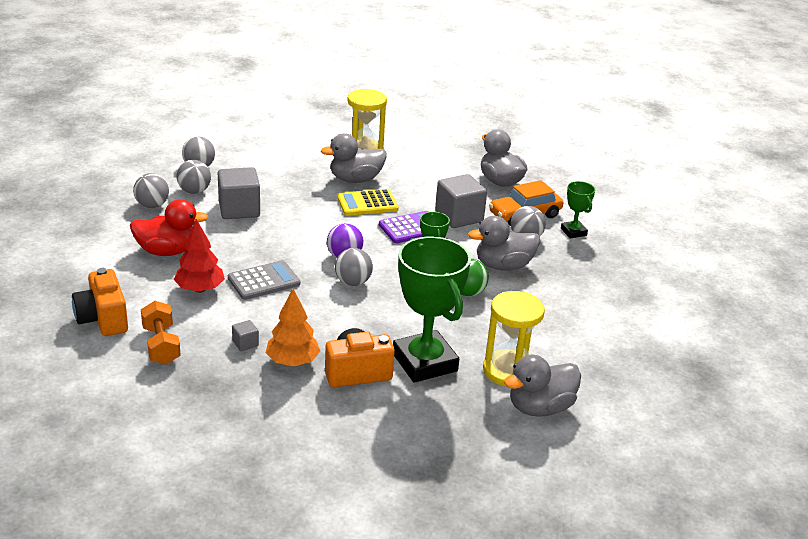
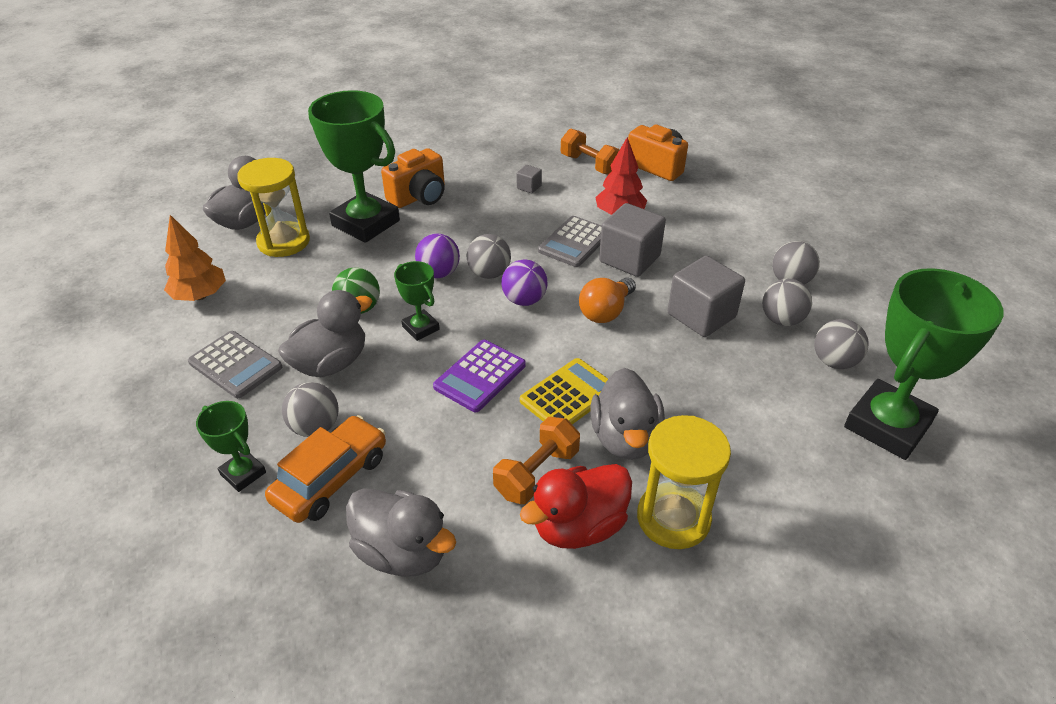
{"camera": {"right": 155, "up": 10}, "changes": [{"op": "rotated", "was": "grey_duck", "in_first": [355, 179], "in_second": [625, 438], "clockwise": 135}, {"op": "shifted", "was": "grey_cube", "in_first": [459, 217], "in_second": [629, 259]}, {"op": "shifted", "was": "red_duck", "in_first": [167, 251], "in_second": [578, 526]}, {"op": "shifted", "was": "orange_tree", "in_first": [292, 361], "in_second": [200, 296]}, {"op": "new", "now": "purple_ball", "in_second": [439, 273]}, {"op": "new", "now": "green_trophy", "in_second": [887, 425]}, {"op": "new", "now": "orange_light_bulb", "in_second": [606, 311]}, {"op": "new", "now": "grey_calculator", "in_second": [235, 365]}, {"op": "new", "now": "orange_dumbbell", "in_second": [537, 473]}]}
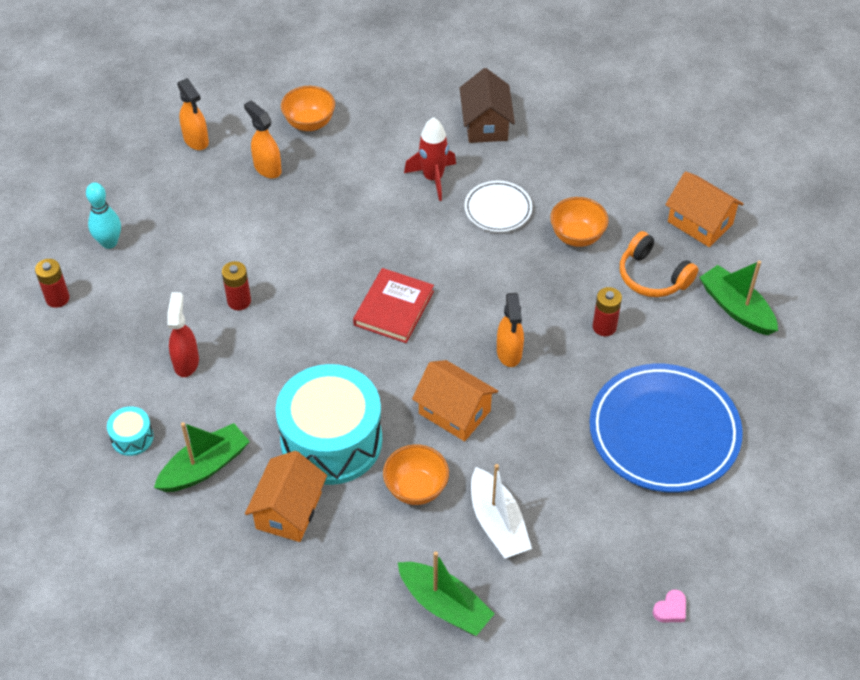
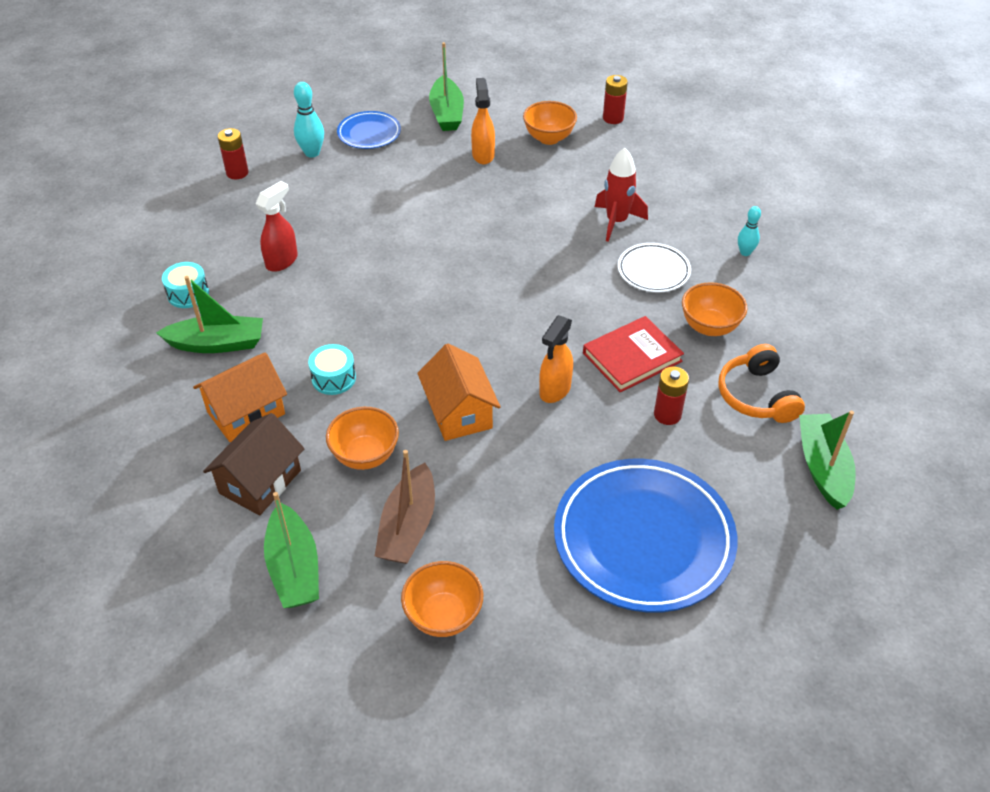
{"camera": {"right": 35, "up": -5}, "changes": [{"op": "shifted", "was": "brown_house", "in_first": [486, 124], "in_second": [260, 482]}, {"op": "swapped", "was": "orange_spray_bottle", "now": "green_boat", "in_first": [196, 140], "in_second": [447, 113]}, {"op": "gone", "was": "orange_house", "in_first": [700, 223]}, {"op": "shifted", "was": "red_battery", "in_first": [239, 301], "in_second": [613, 118]}, {"op": "shifted", "was": "red_book", "in_first": [394, 308], "in_second": [632, 357]}, {"op": "scaled", "was": "turquoise_drum", "in_first": [331, 440], "in_second": [333, 378], "ratio": 0.41}, {"op": "repainted", "was": "white_boat", "now": "brown_boat", "in_first": [497, 523], "in_second": [408, 526]}, {"op": "gone", "was": "pink_heart", "in_first": [670, 609]}, {"op": "new", "now": "blue_plate", "in_second": [369, 133]}, {"op": "new", "now": "turquoise_bowling_pin", "in_second": [745, 252]}, {"op": "new", "now": "orange_bowl", "in_second": [443, 616]}]}
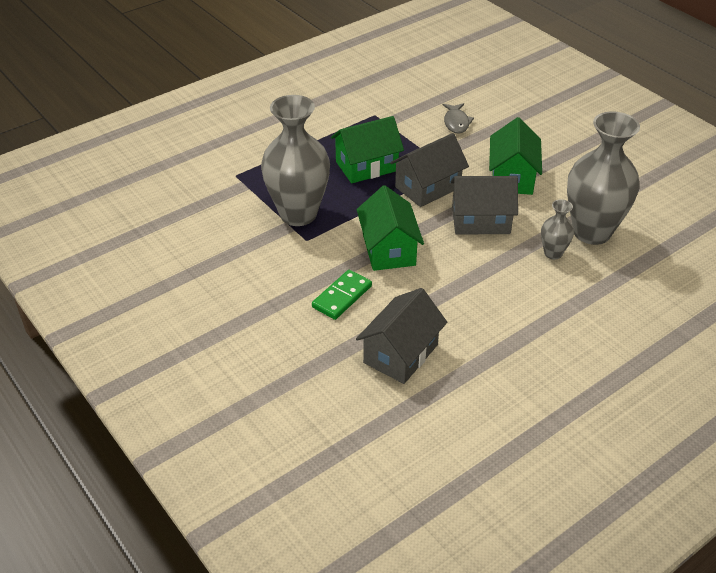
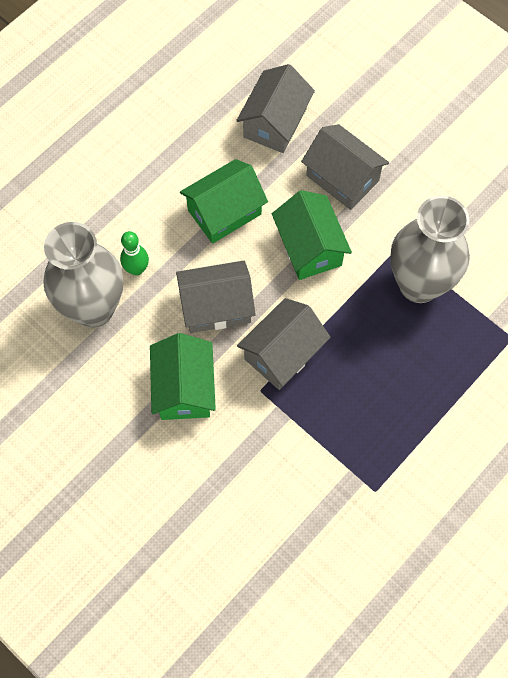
{"camera": {"right": 170, "up": 25}, "changes": [{"op": "gone", "was": "grey_fish", "in_first": [456, 122]}, {"op": "shifted", "was": "green_house", "in_first": [366, 166], "in_second": [224, 212]}, {"op": "swapped", "was": "grey_vase", "now": "green_bowling_pin", "in_first": [553, 253], "in_second": [137, 269]}, {"op": "swapped", "was": "green_domino", "now": "grey_house", "in_first": [342, 297], "in_second": [342, 178]}]}
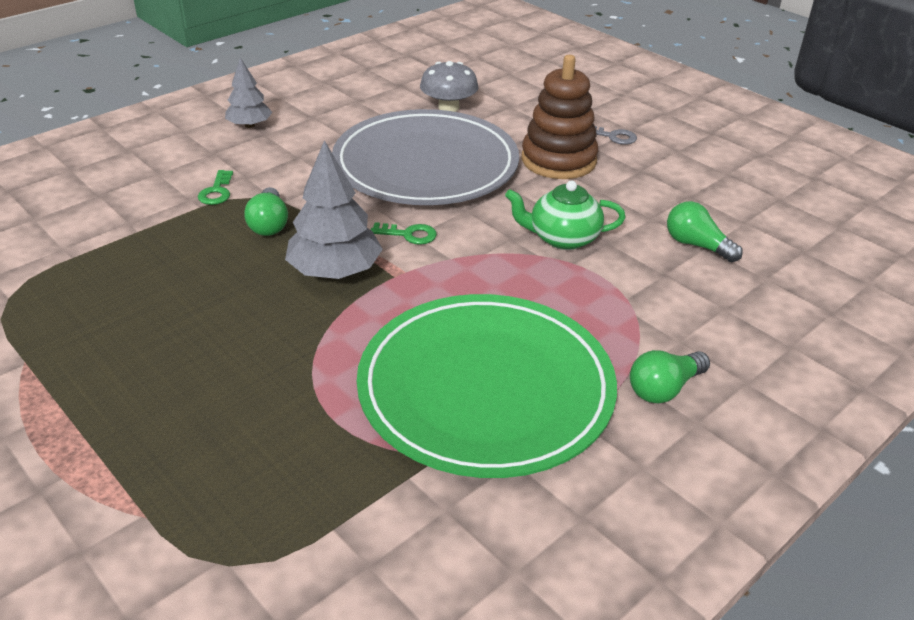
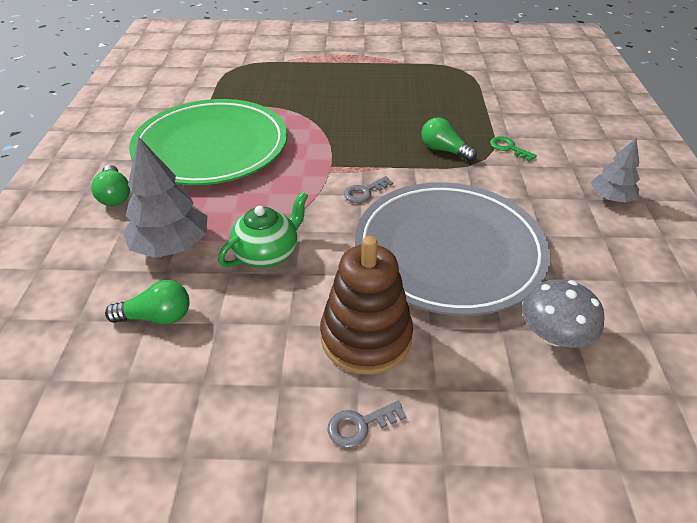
{"camera": {"right": 135, "up": 5}, "changes": [{"op": "shifted", "was": "grey_tree", "in_first": [335, 271], "in_second": [171, 245]}, {"op": "repainted", "was": "green_key", "now": "grey_key", "in_first": [409, 235], "in_second": [364, 192]}, {"op": "rotated", "was": "green_light_bulb", "in_first": [664, 389], "in_second": [115, 195], "clockwise": 150}]}
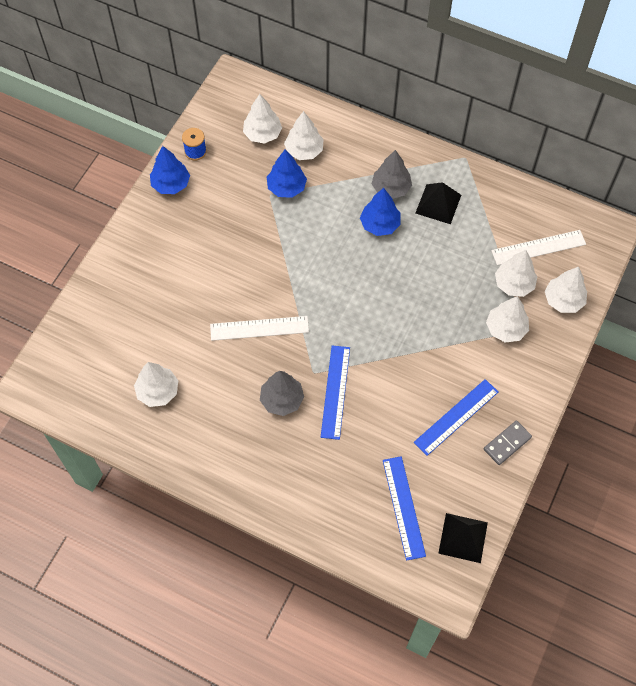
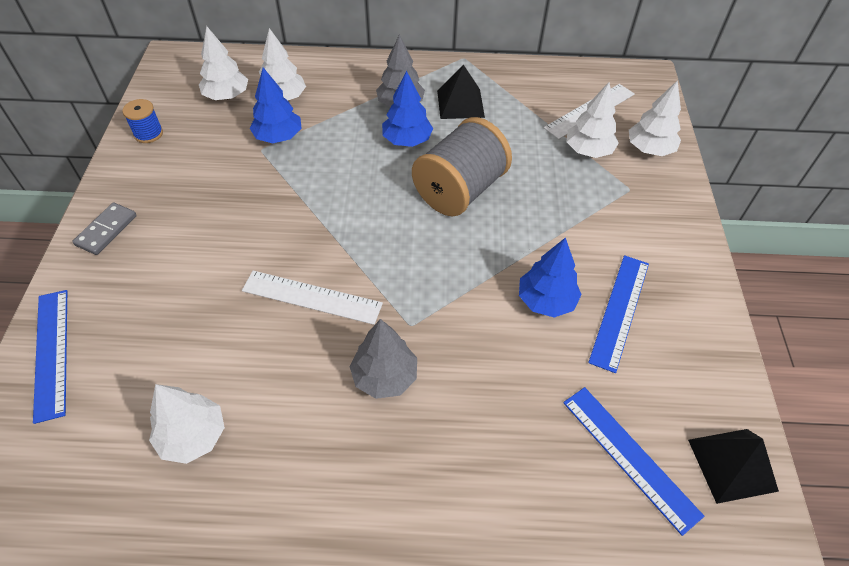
{"camera": {"right": -25, "up": -10}, "changes": [{"op": "shifted", "was": "blue_tree", "in_first": [171, 184], "in_second": [546, 300]}, {"op": "gone", "was": "white_tree", "in_first": [506, 328]}, {"op": "rotated", "was": "white_ruler", "in_first": [259, 328], "in_second": [312, 297], "clockwise": 45}, {"op": "shifted", "was": "blue_ruler", "in_first": [335, 391], "in_second": [51, 352]}, {"op": "shifted", "was": "grey_domino", "in_first": [507, 443], "in_second": [106, 230]}, {"op": "new", "now": "grey_spool", "in_second": [459, 190]}]}
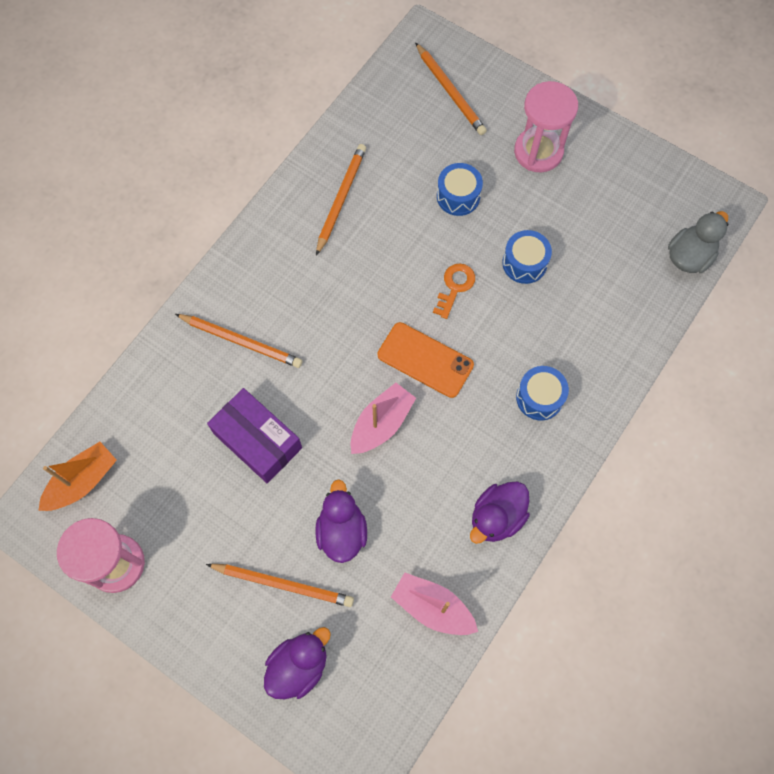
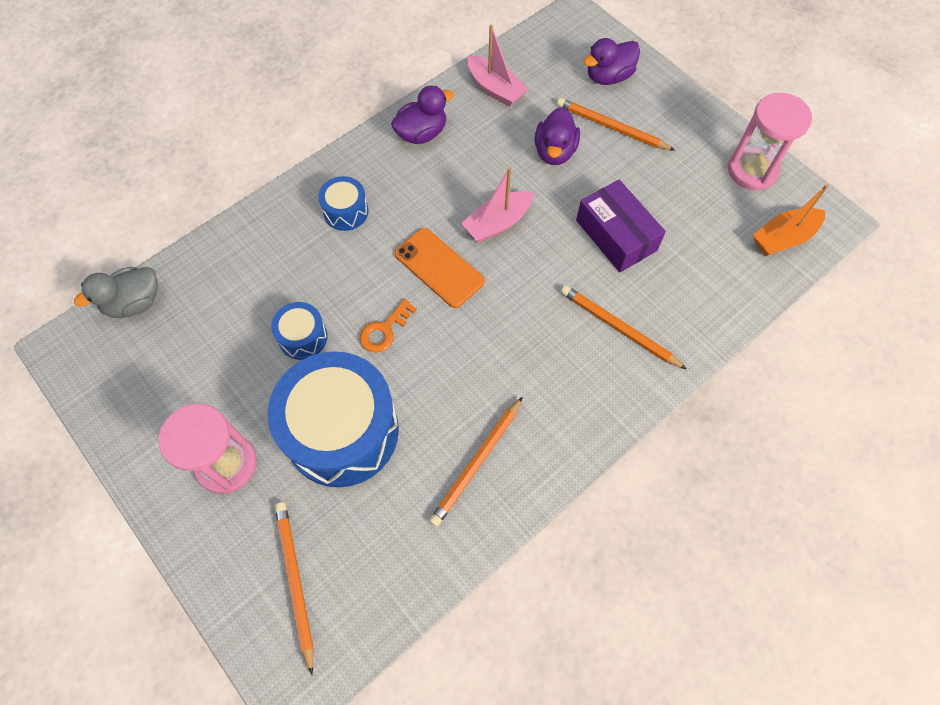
{"camera": {"right": -165, "up": -5}, "changes": [{"op": "scaled", "was": "blue_drum", "in_first": [458, 196], "in_second": [342, 431], "ratio": 2.19}]}
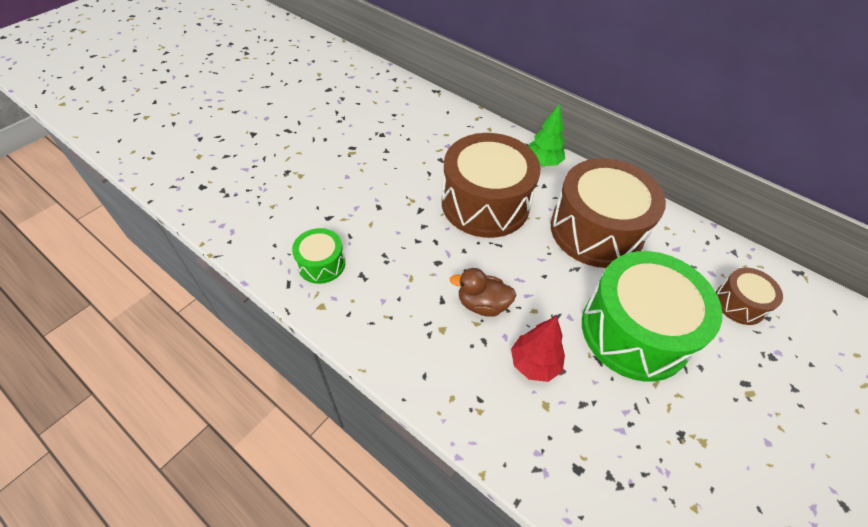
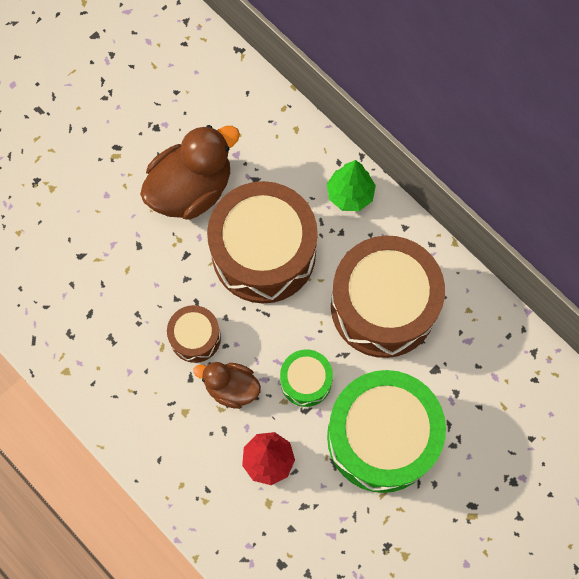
{"camera": {"right": 10, "up": 20}, "changes": [{"op": "shifted", "was": "green_drum", "in_first": [321, 264], "in_second": [306, 381]}, {"op": "shifted", "was": "brown_drum", "in_first": [739, 303], "in_second": [195, 337]}, {"op": "new", "now": "brown_duck", "in_second": [191, 189]}]}
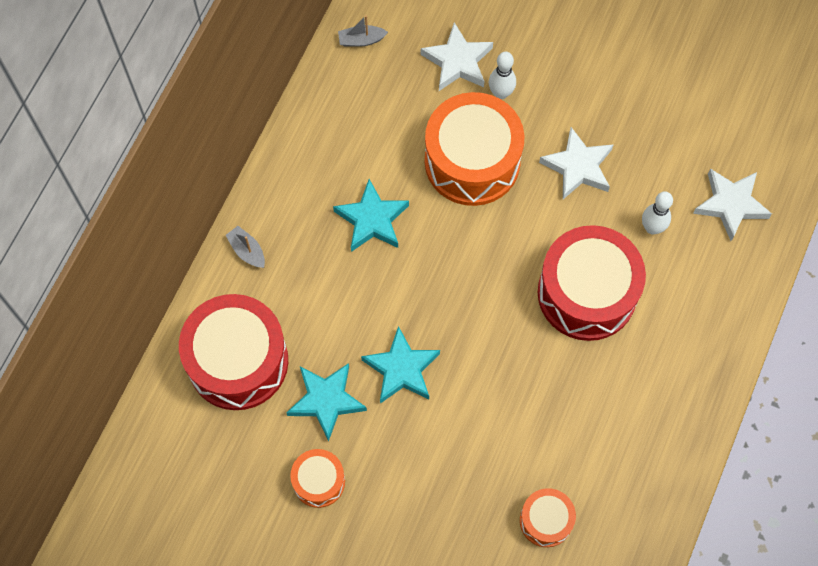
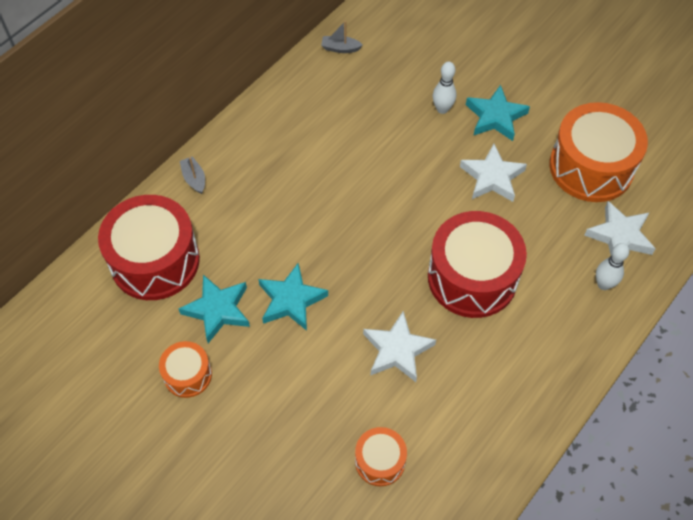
{"camera": {"right": 15, "up": -10}, "changes": [{"op": "shifted", "was": "white_star", "in_first": [458, 62], "in_second": [397, 350]}, {"op": "shifted", "was": "orange_drum", "in_first": [472, 161], "in_second": [591, 167]}, {"op": "shifted", "was": "turquoise_star", "in_first": [372, 220], "in_second": [495, 117]}, {"op": "shifted", "was": "white_bowling_pin", "in_first": [652, 228], "in_second": [603, 284]}]}
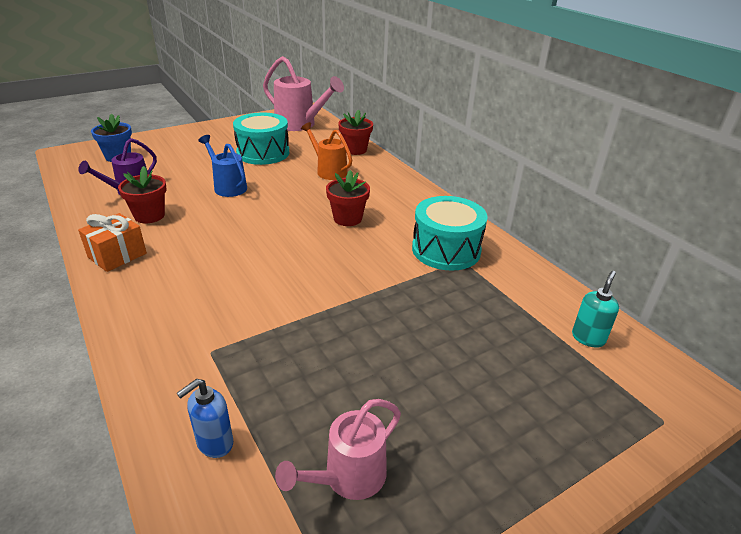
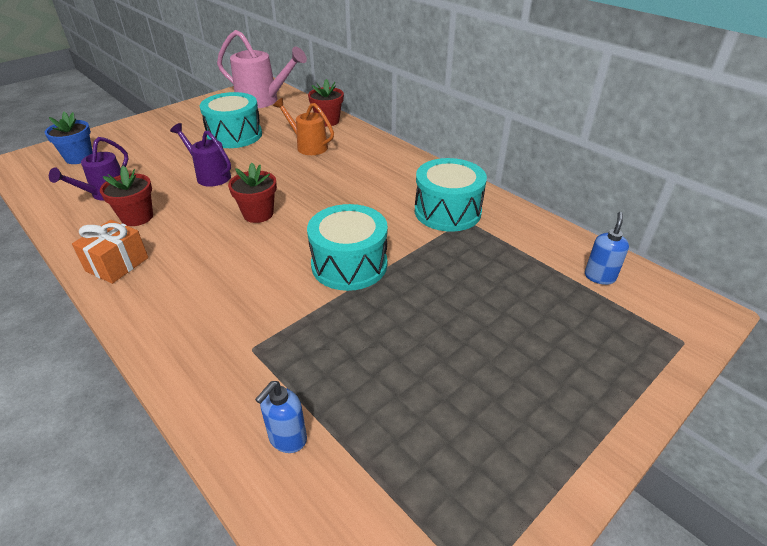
{"camera": {"right": -10, "up": 5}, "changes": [{"op": "repainted", "was": "blue_watering_can", "now": "purple_watering_can", "in_first": [228, 186], "in_second": [210, 175]}, {"op": "shifted", "was": "red_flower_pot", "in_first": [347, 218], "in_second": [258, 214]}, {"op": "repainted", "was": "turquoise_soap_dispenser", "now": "blue_soap_dispenser", "in_first": [588, 338], "in_second": [599, 277]}, {"op": "gone", "was": "pink_watering_can", "in_first": [348, 478]}, {"op": "new", "now": "turquoise_drum", "in_second": [349, 264]}]}
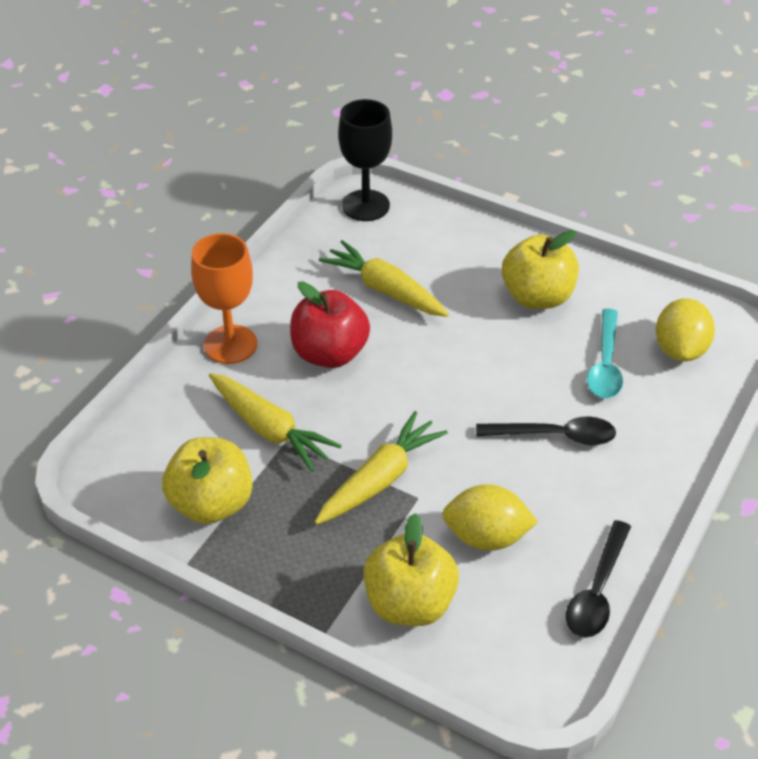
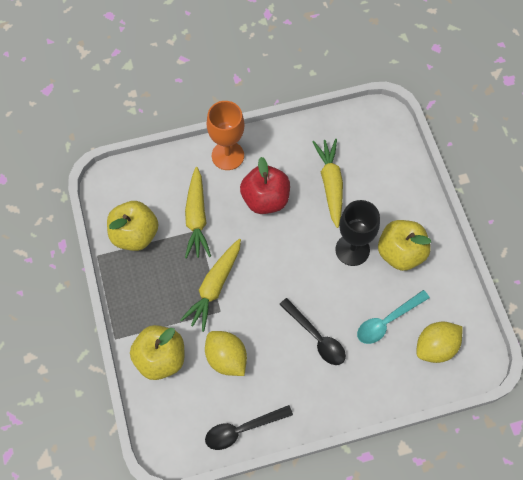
{"camera": {"right": 45, "up": 20}, "changes": [{"op": "shifted", "was": "black_goblet", "in_first": [365, 205], "in_second": [352, 250]}, {"op": "rotated", "was": "yellow_carrot", "in_first": [380, 479], "in_second": [214, 287], "clockwise": 120}]}
